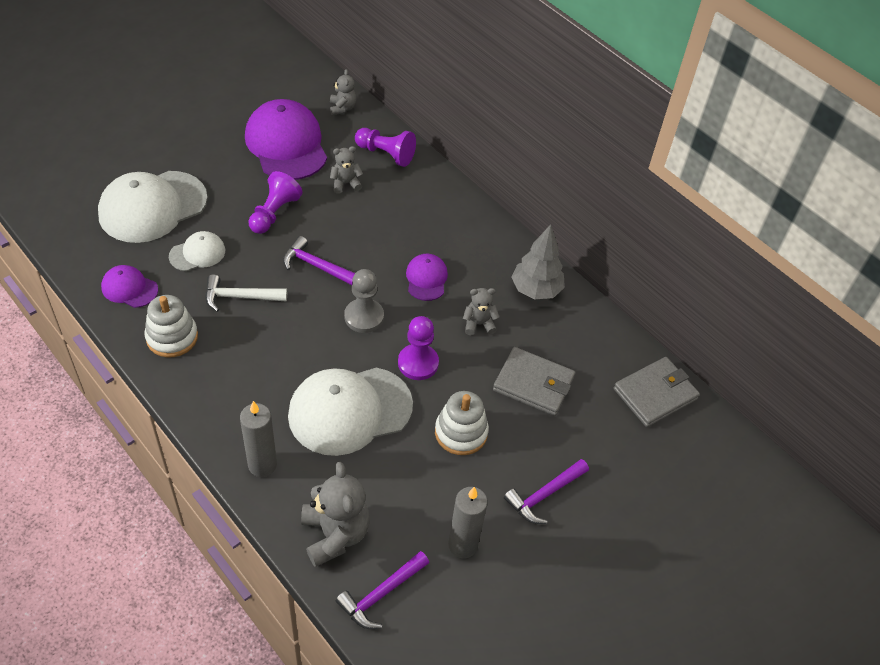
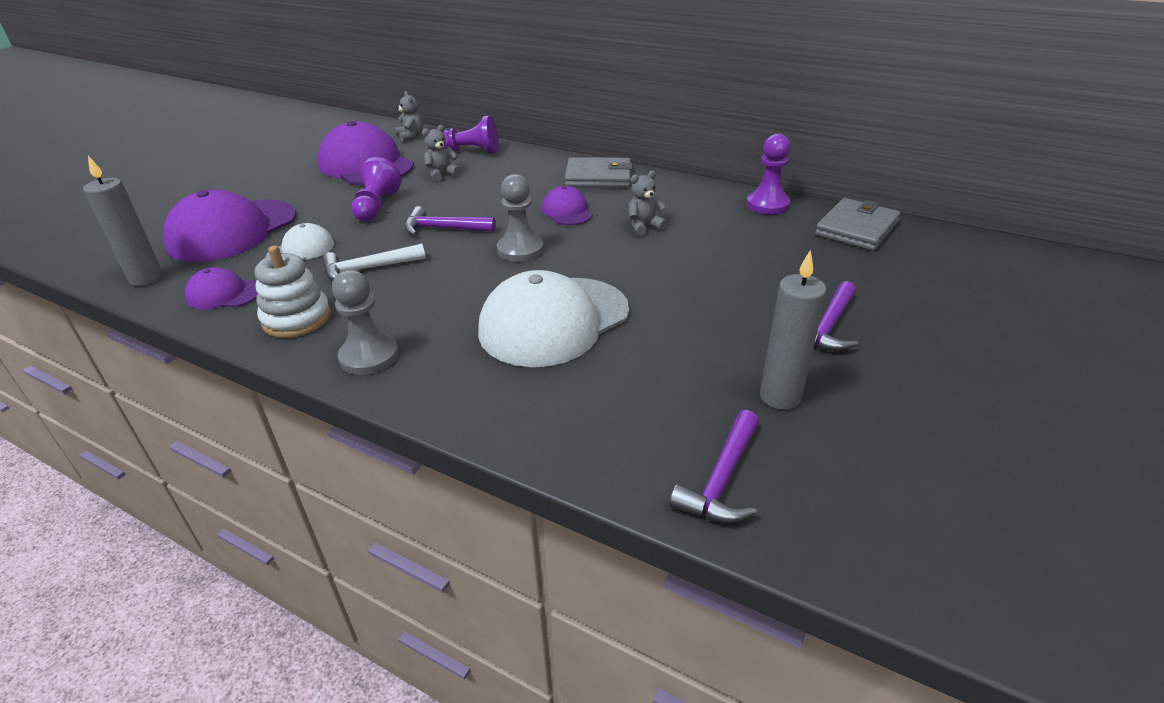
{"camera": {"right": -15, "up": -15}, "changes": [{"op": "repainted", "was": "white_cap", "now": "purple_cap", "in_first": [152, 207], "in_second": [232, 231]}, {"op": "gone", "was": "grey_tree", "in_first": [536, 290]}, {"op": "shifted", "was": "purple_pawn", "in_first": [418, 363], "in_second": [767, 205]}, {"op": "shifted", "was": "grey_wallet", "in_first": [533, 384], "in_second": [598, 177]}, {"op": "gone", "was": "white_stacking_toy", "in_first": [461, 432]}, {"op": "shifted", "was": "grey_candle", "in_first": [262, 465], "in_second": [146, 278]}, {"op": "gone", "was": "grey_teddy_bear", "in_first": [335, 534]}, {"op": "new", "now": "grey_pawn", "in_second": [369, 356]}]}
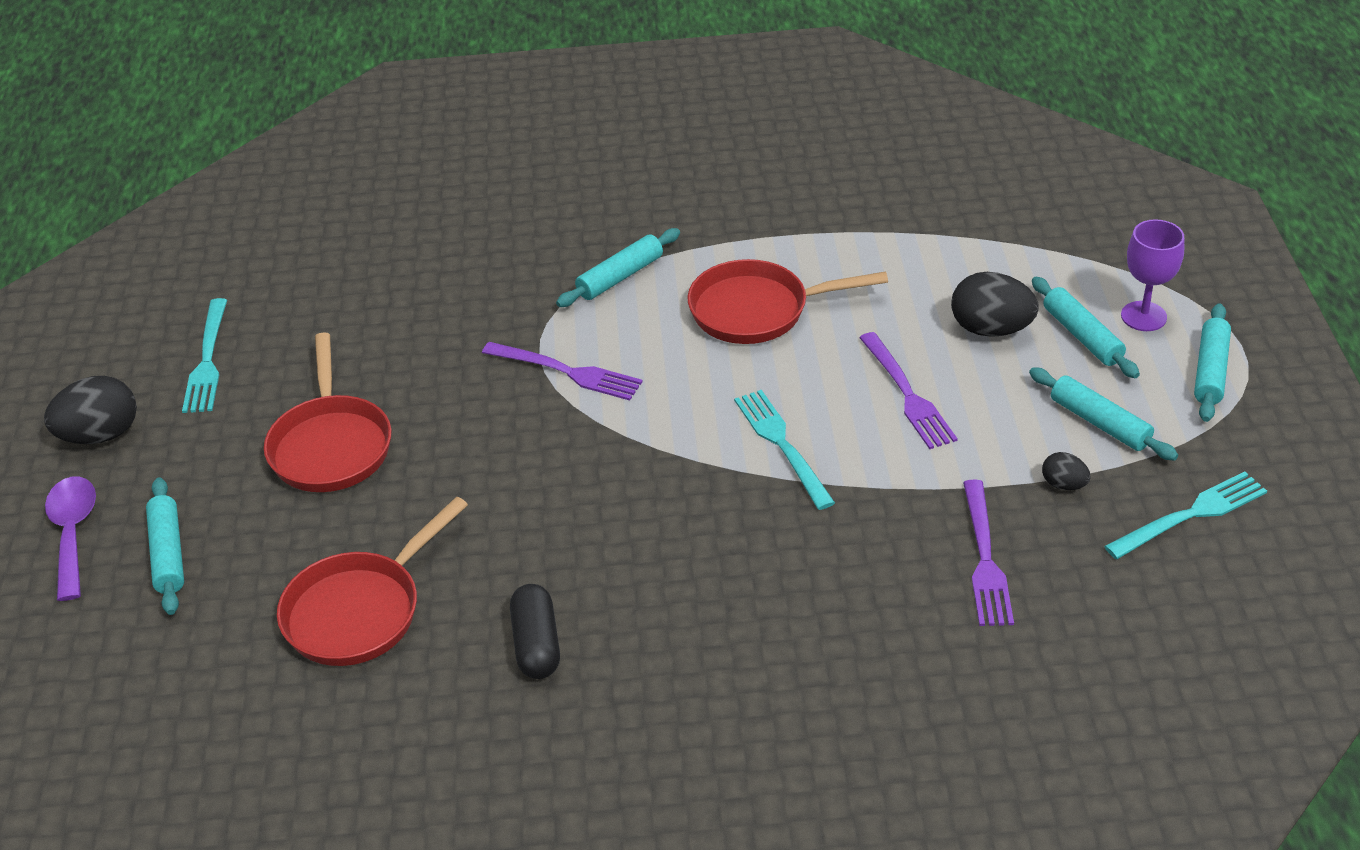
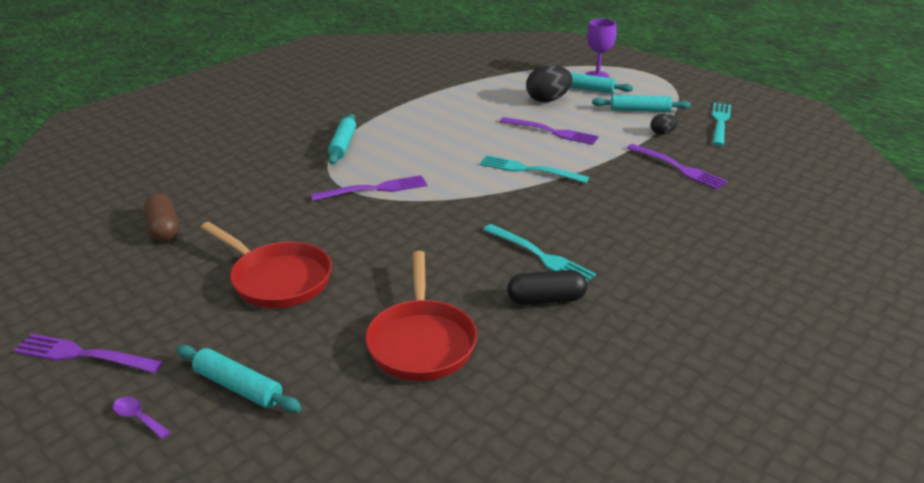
{"camera": {"right": -45, "up": -10}, "changes": [{"op": "gone", "was": "red_pan", "in_first": [757, 310]}, {"op": "shifted", "was": "turquoise_fork", "in_first": [207, 361], "in_second": [541, 256]}, {"op": "gone", "was": "turquoise_rolling_pin", "in_first": [1210, 371]}, {"op": "swapped", "was": "black_egg", "now": "purple_fork", "in_first": [100, 435], "in_second": [82, 355]}, {"op": "scaled", "was": "purple_spoon", "in_first": [73, 533], "in_second": [138, 417], "ratio": 0.51}, {"op": "rotated", "was": "black_capsule", "in_first": [536, 644], "in_second": [546, 299], "clockwise": -45}, {"op": "new", "now": "brown_capsule", "in_second": [164, 228]}]}
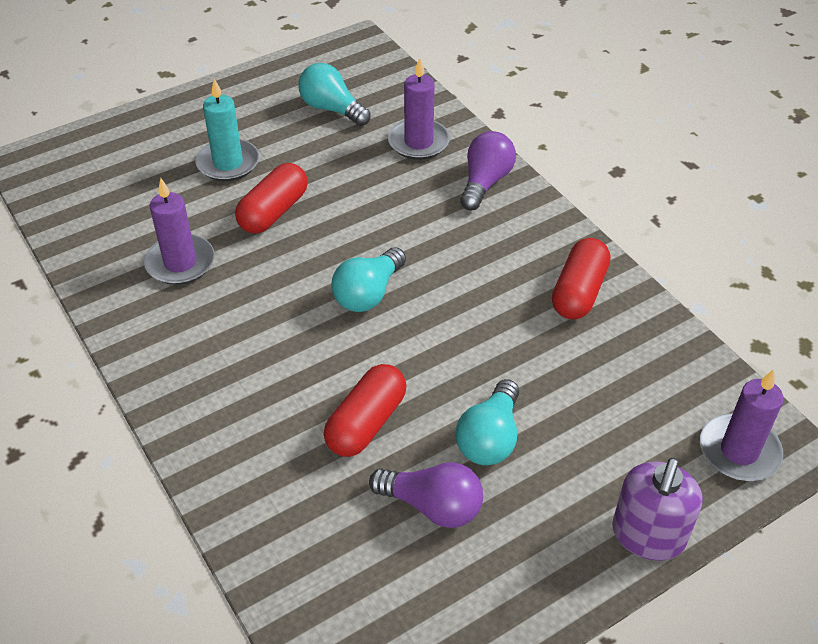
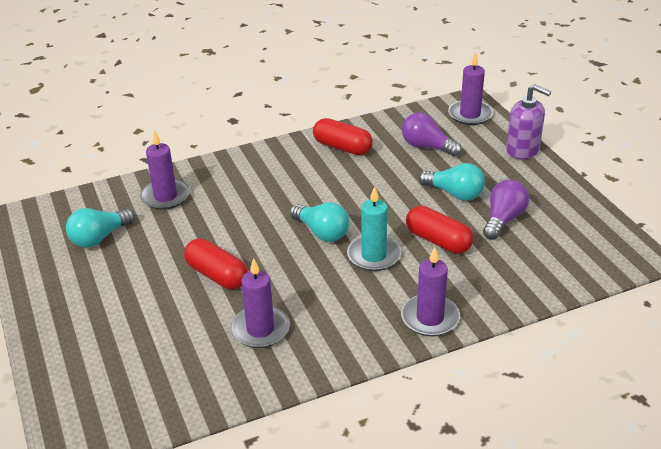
{"camera": {"right": -80, "up": -10}, "changes": [{"op": "shifted", "was": "turquoise_candle", "in_first": [228, 163], "in_second": [373, 255]}, {"op": "shifted", "was": "purple_light_bulb", "in_first": [485, 182], "in_second": [427, 147]}, {"op": "new", "now": "purple_candle", "in_second": [430, 318]}]}
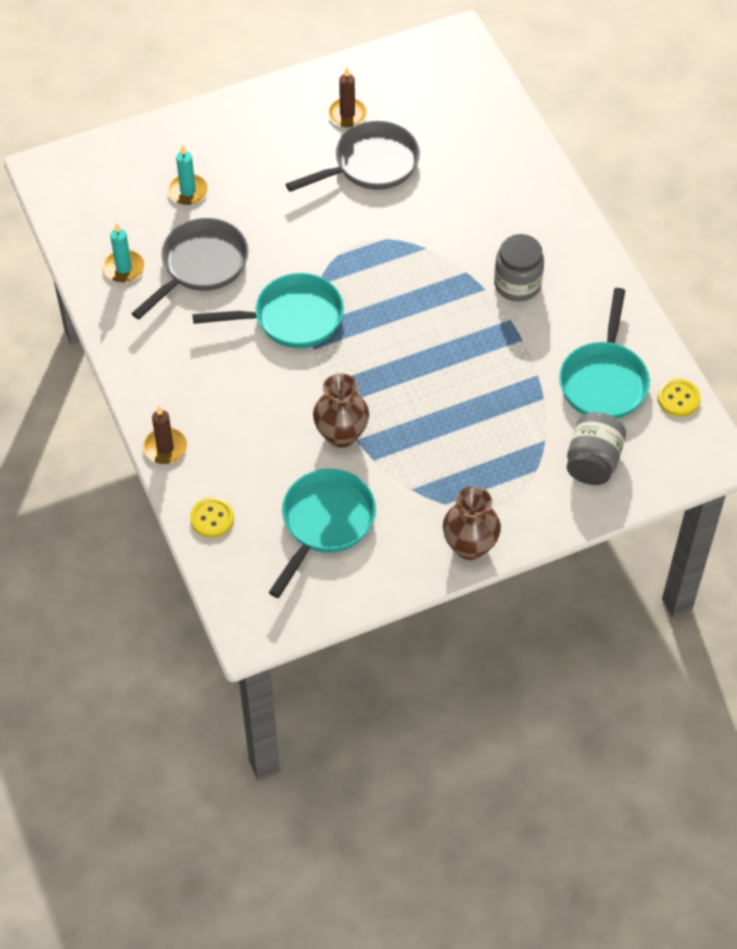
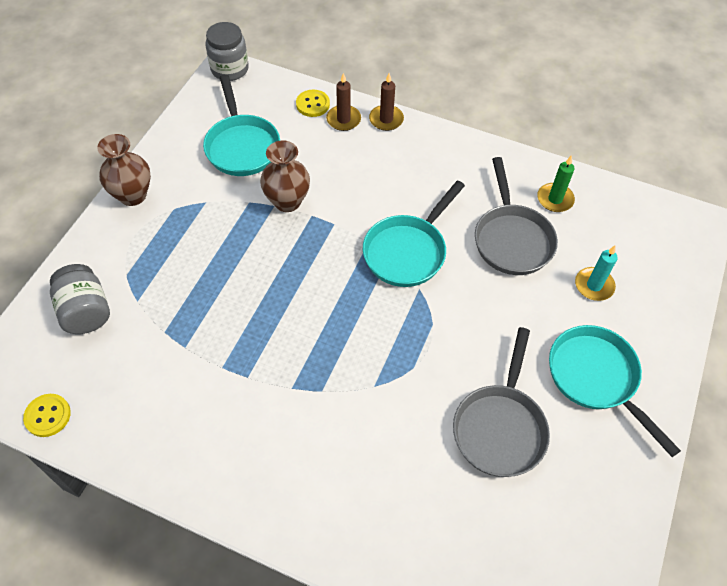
{"camera": {"right": 135, "up": 0}, "changes": [{"op": "shifted", "was": "brown_candle", "in_first": [347, 114], "in_second": [343, 119]}, {"op": "repainted", "was": "turquoise_candle", "now": "green_candle", "in_first": [124, 268], "in_second": [555, 199]}, {"op": "shifted", "was": "grey_jar", "in_first": [517, 284], "in_second": [229, 69]}, {"op": "shifted", "was": "turquoise_pan", "in_first": [604, 380], "in_second": [596, 378]}]}
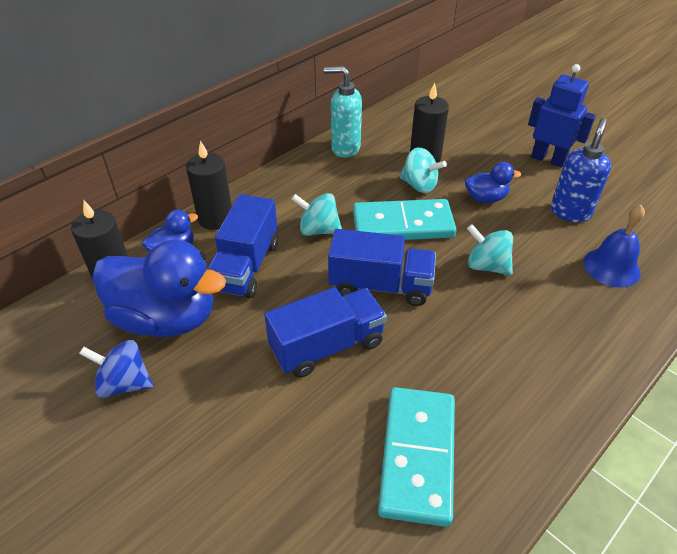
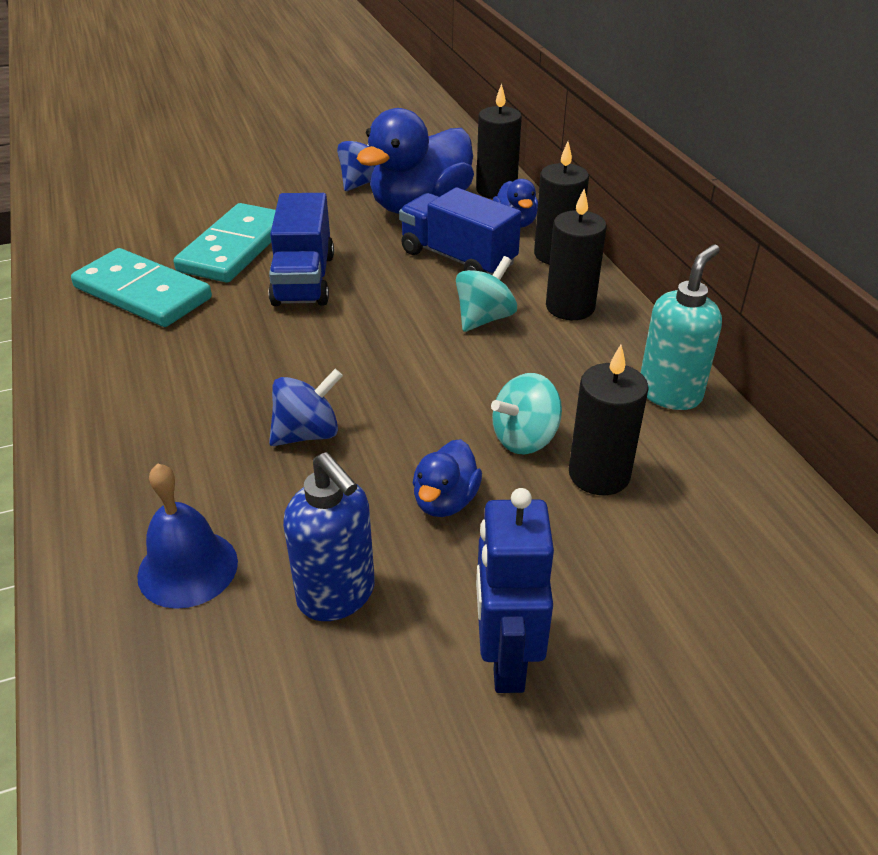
{"camera": {"right": 115, "up": -5}, "changes": [{"op": "rotated", "was": "blue_robot", "in_first": [548, 159], "in_second": [505, 659], "clockwise": 120}, {"op": "shifted", "was": "turquoise_domino", "in_first": [403, 225], "in_second": [234, 248]}, {"op": "repainted", "was": "turquoise_spinning_top", "now": "blue_spinning_top", "in_first": [486, 266], "in_second": [307, 433]}, {"op": "gone", "was": "blue_truck", "in_first": [380, 286]}, {"op": "new", "now": "black_candle", "in_second": [570, 307]}]}
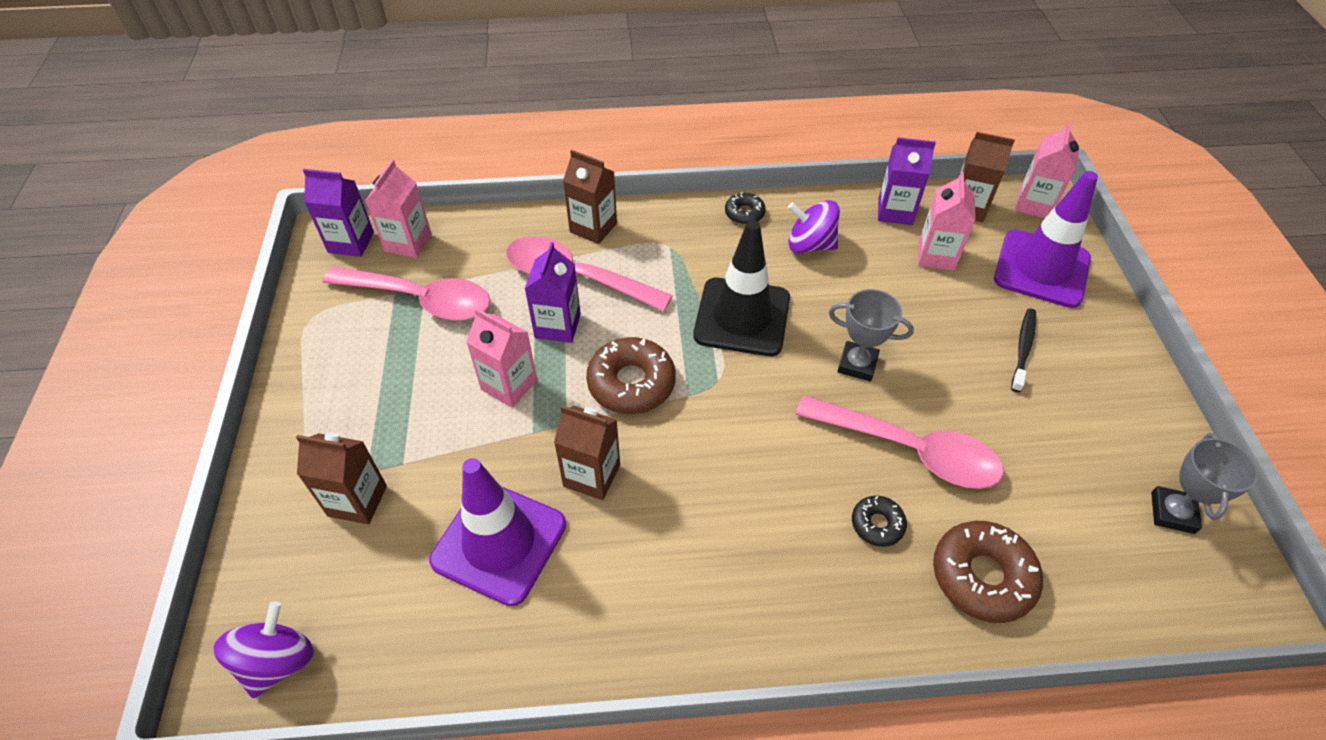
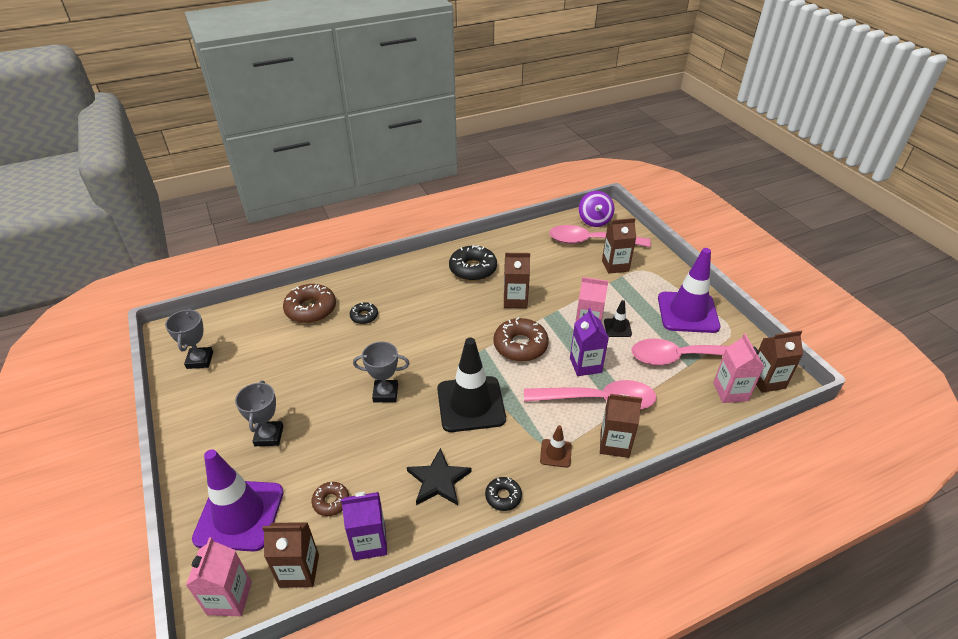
{"camera": {"right": 160, "up": -10}, "changes": [{"op": "repainted", "was": "purple_carton", "now": "brown_carton", "in_first": [351, 242], "in_second": [766, 381]}, {"op": "swapped", "was": "pink_carton", "now": "brown_donut", "in_first": [936, 255], "in_second": [331, 501]}, {"op": "swapped", "was": "purple_spinning_top", "now": "black_star", "in_first": [810, 245], "in_second": [438, 480]}, {"op": "swapped", "was": "black_toothbrush", "now": "grey_trophy", "in_first": [1023, 349], "in_second": [269, 436]}, {"op": "shifted", "was": "pink_spoon", "in_first": [909, 450], "in_second": [591, 241]}, {"op": "shifted", "was": "purple_traffic_cone", "in_first": [499, 542], "in_second": [687, 312]}, {"op": "new", "now": "black_donut", "in_second": [473, 269]}, {"op": "new", "now": "black_traffic_cone", "in_second": [617, 328]}, {"op": "new", "now": "brown_traffic_cone", "in_second": [555, 453]}]}
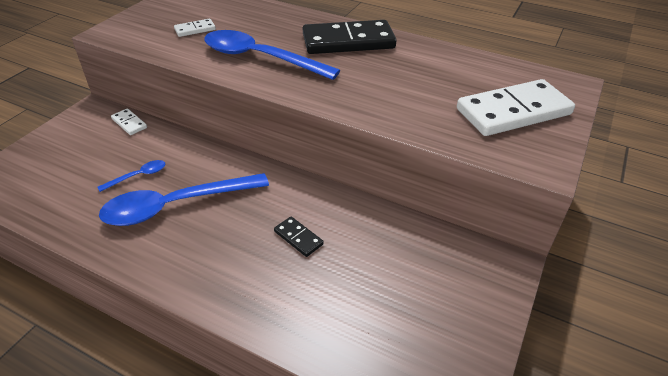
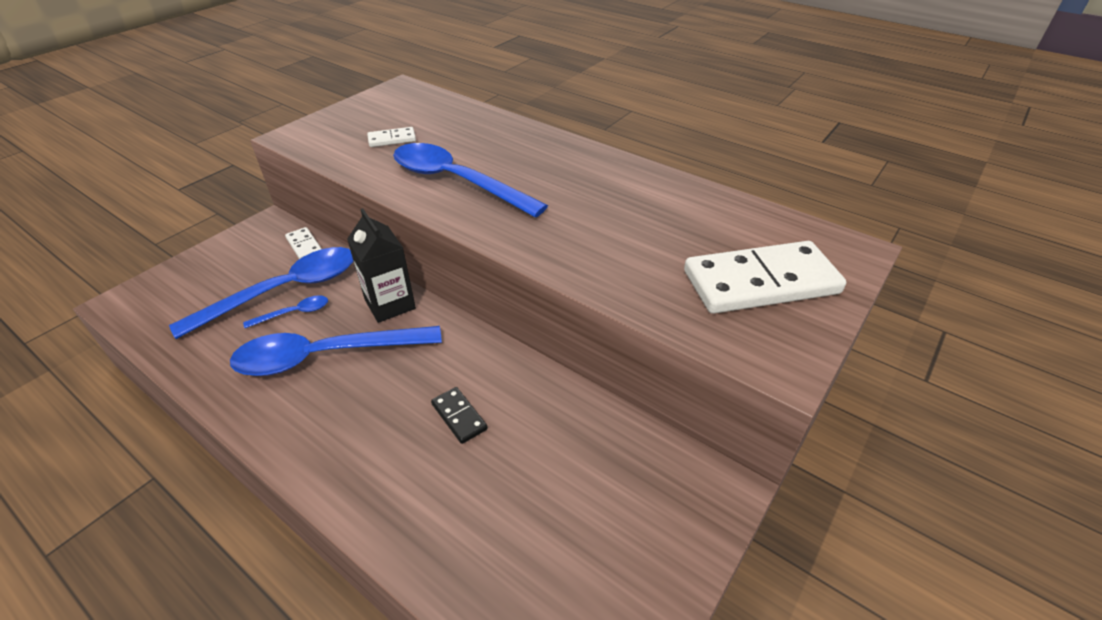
{"camera": {"right": 10, "up": 0}, "changes": [{"op": "gone", "was": "black_domino", "in_first": [348, 41]}, {"op": "new", "now": "black_carton", "in_second": [390, 304]}, {"op": "new", "now": "blue_spoon", "in_second": [284, 291]}]}
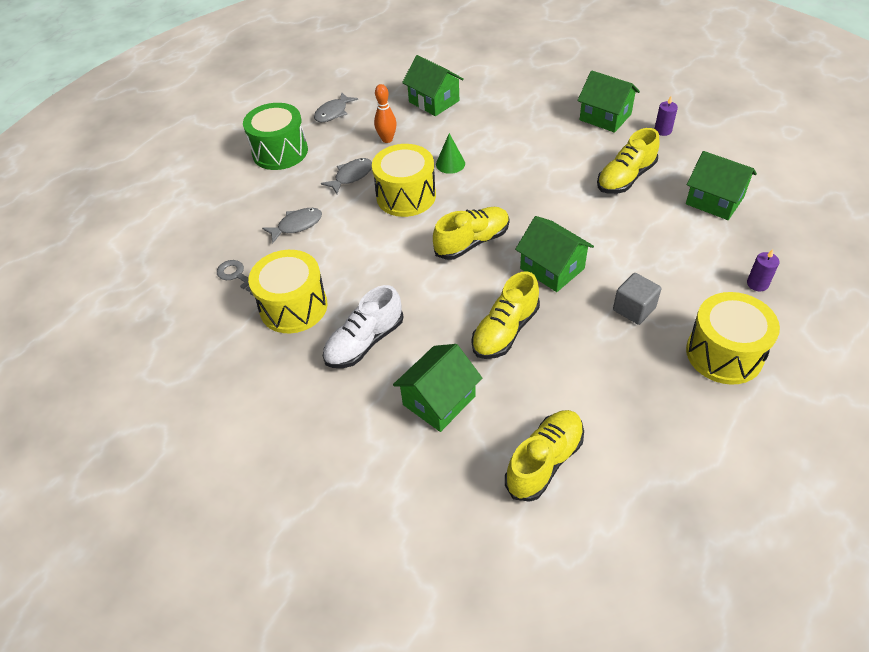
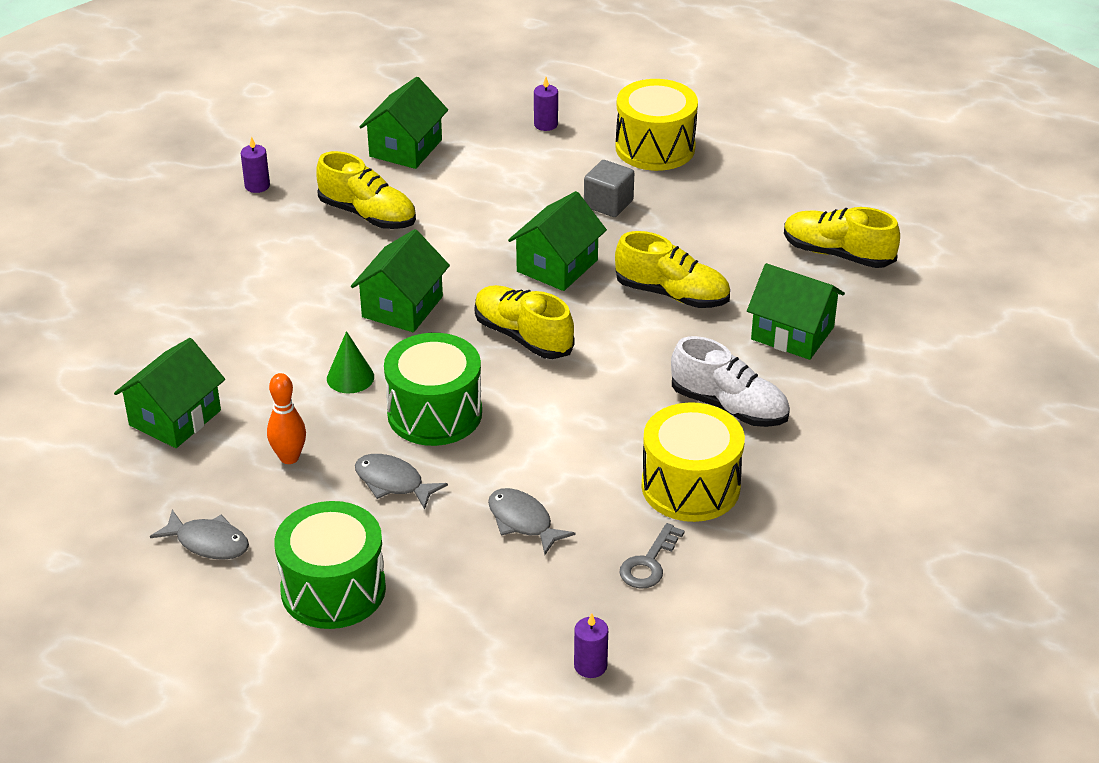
{"camera": {"right": -105, "up": -10}, "changes": [{"op": "shifted", "was": "green_house", "in_first": [605, 117], "in_second": [402, 307]}, {"op": "repainted", "was": "yellow_drum", "now": "green_drum", "in_first": [406, 196], "in_second": [434, 413]}, {"op": "new", "now": "purple_candle", "in_second": [590, 666]}]}
